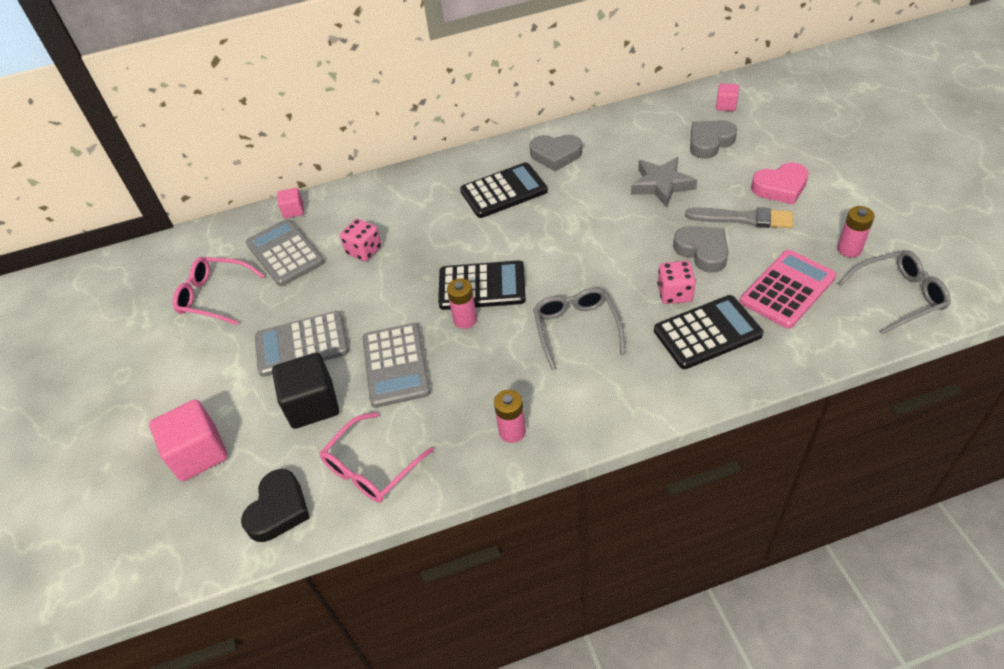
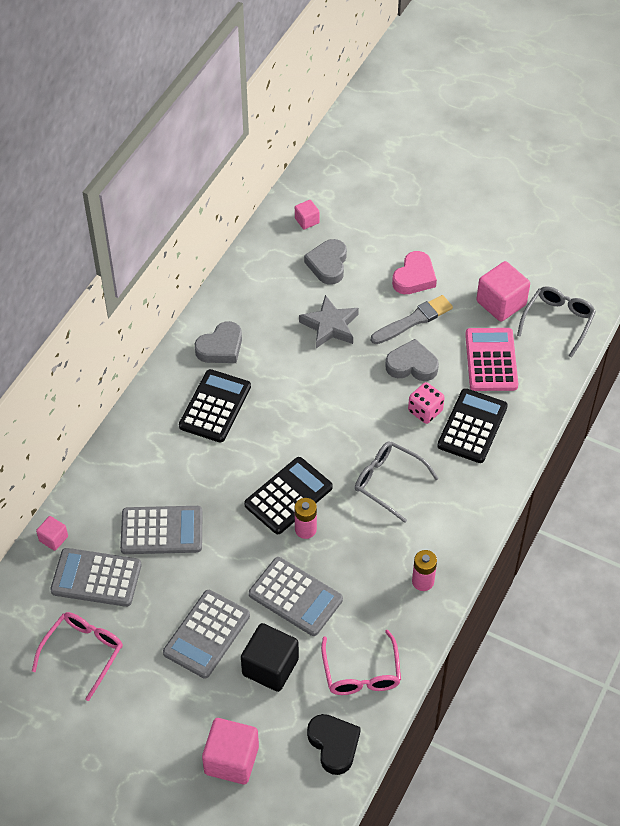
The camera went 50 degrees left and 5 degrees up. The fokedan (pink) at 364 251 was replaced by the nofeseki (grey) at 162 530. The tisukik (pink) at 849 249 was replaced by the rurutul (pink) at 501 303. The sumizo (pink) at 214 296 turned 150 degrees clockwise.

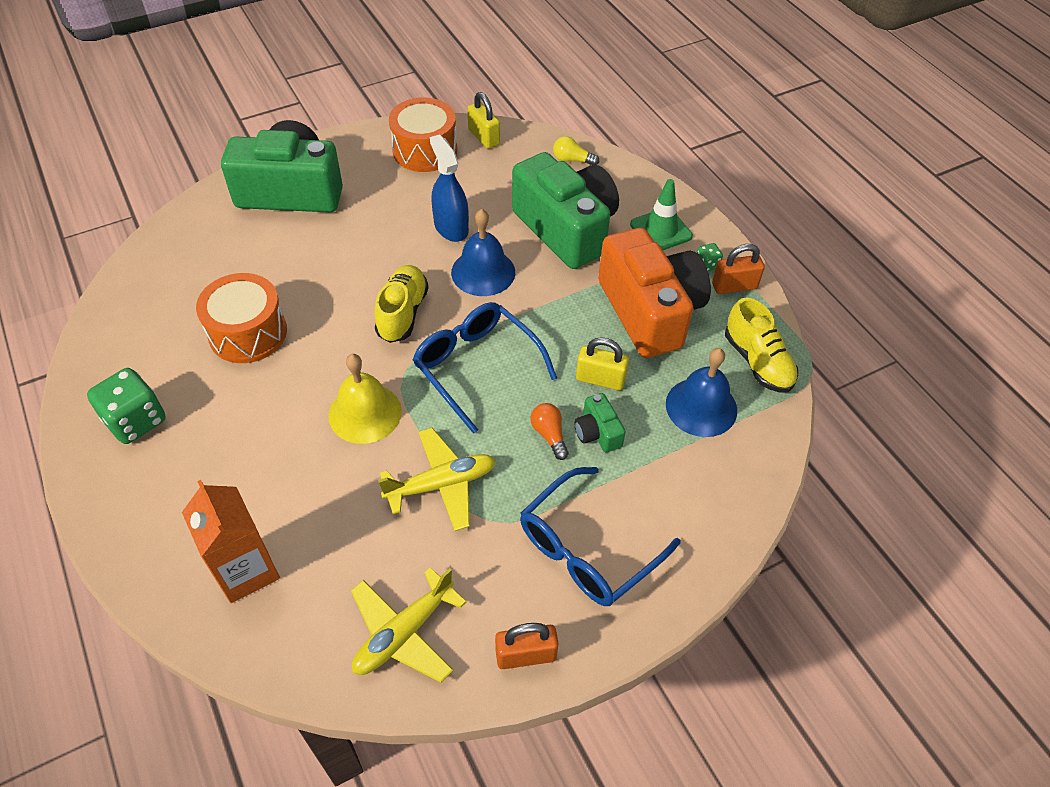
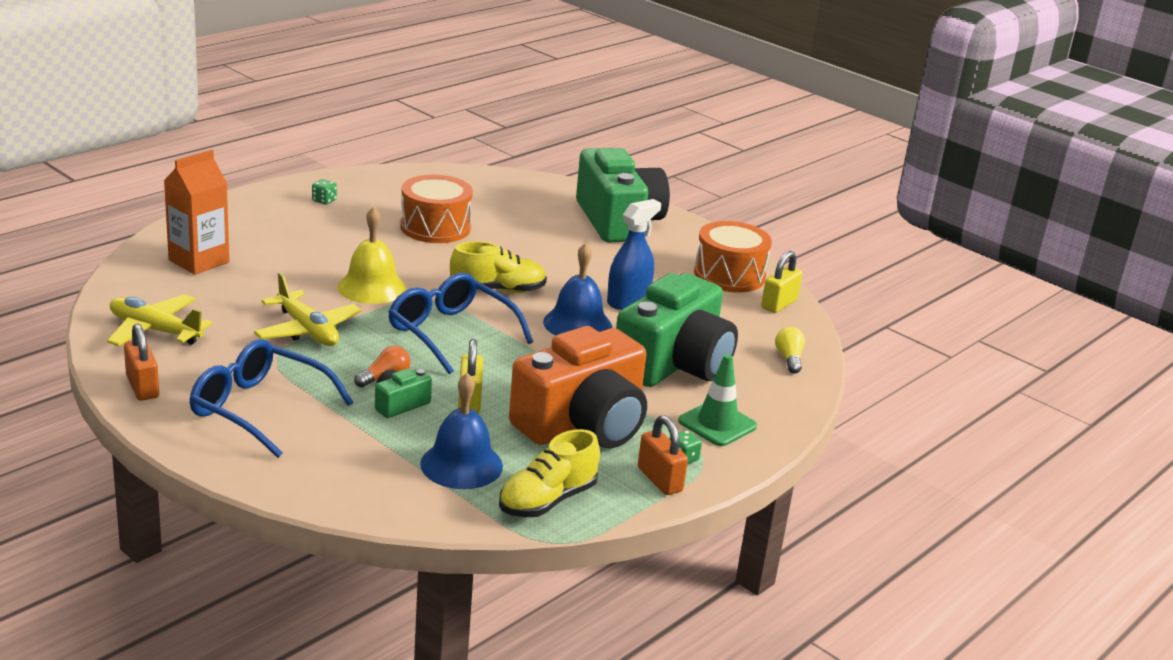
The camera went 70 degrees right and 25 degrees down. The sumizo (blue) at 476 367 turned 75 degrees counterclockwise. The fokedan (green) at 136 421 changed to 0.46 times the size.

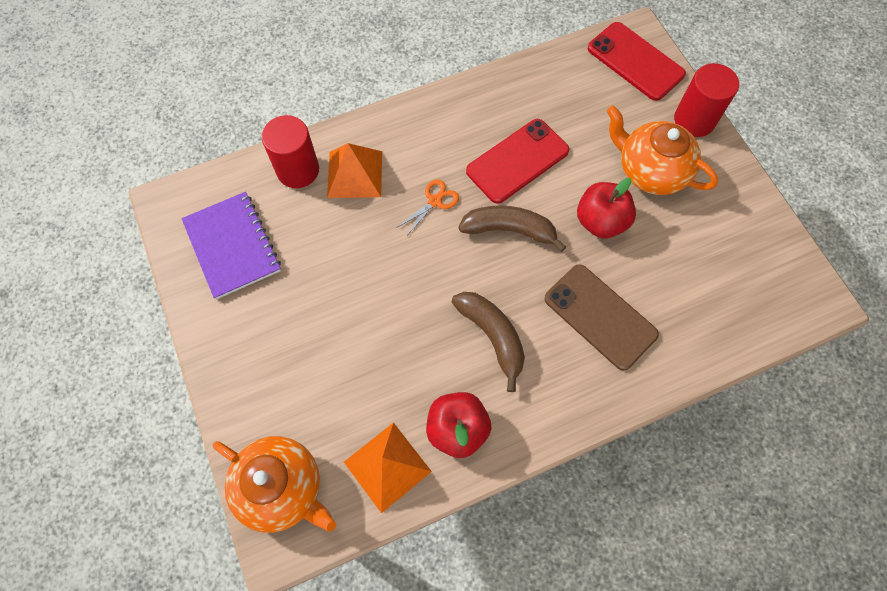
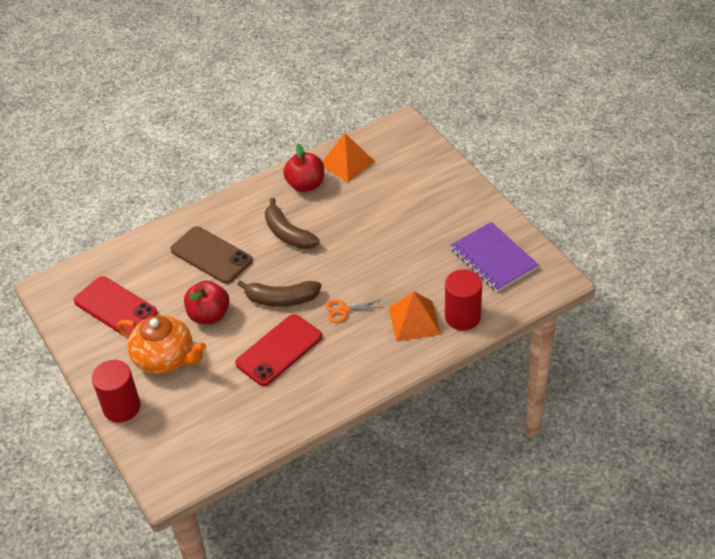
The camera went 175 degrees right and 20 degrees down. The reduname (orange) at 282 488 disappeared. The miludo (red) moved from 635 61 to 115 307. The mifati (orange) at 434 201 turned 45 degrees clockwise.

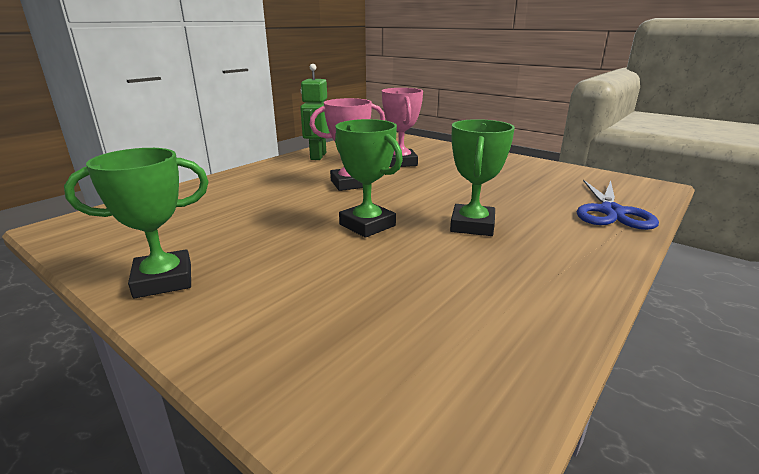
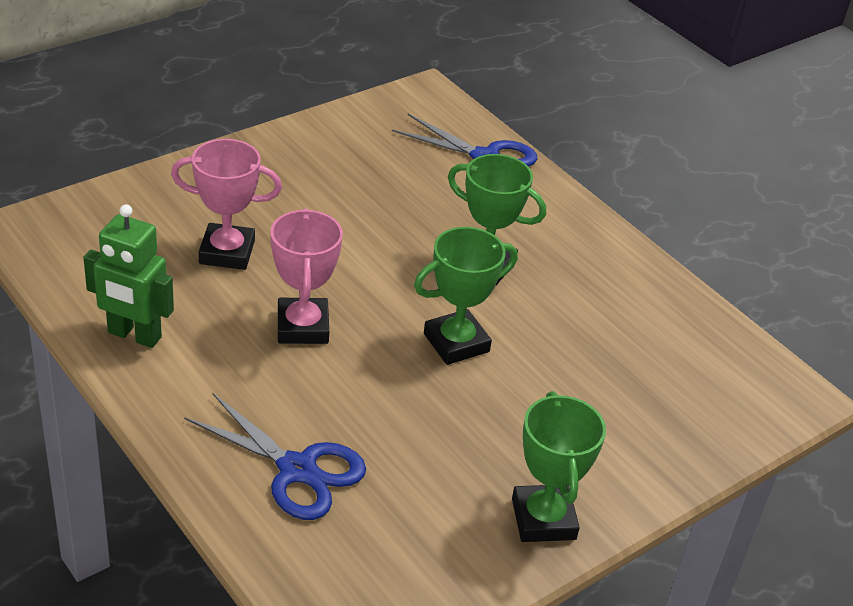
The camera went 80 degrees left and 15 degrees up. The mifati (blue) at 297 470 appeared.

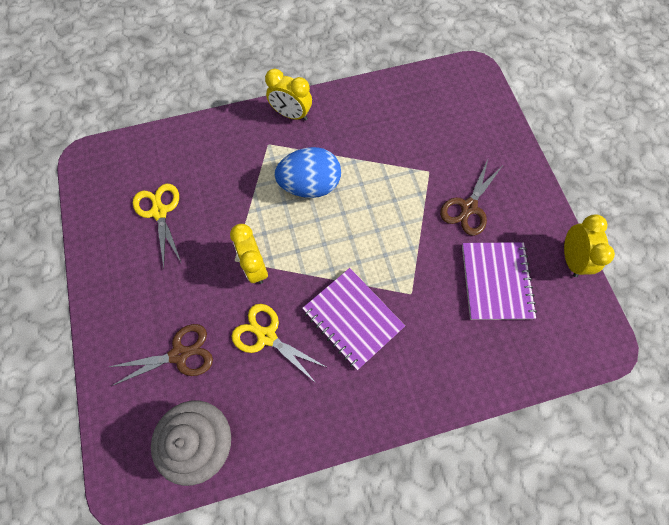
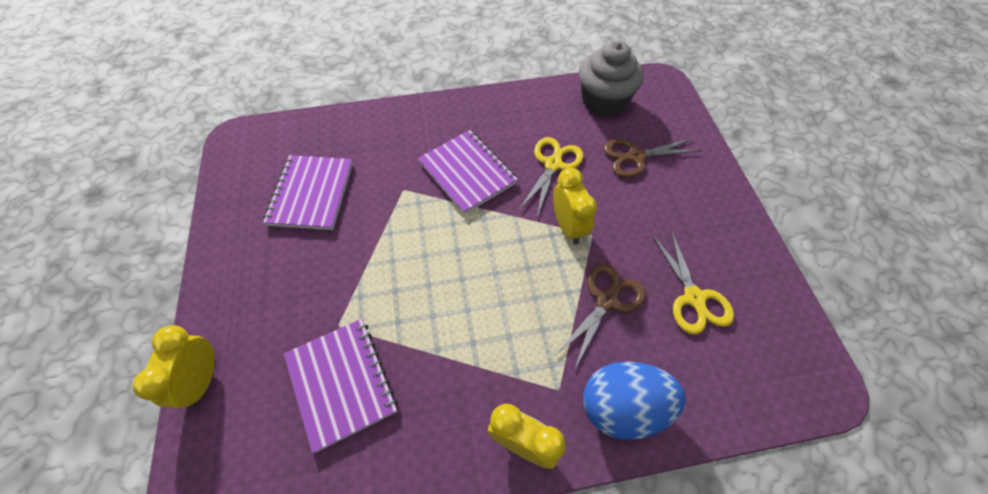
The camera went 175 degrees left and 10 degrees down. The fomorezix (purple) at 341 383 appeared. The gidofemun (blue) moved from 310 185 to 623 406. The mifati (brown) moved from 468 207 to 606 301. The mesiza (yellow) moved from 571 259 to 203 380. The mifati (yellow) at 267 336 turned 105 degrees counterclockwise.

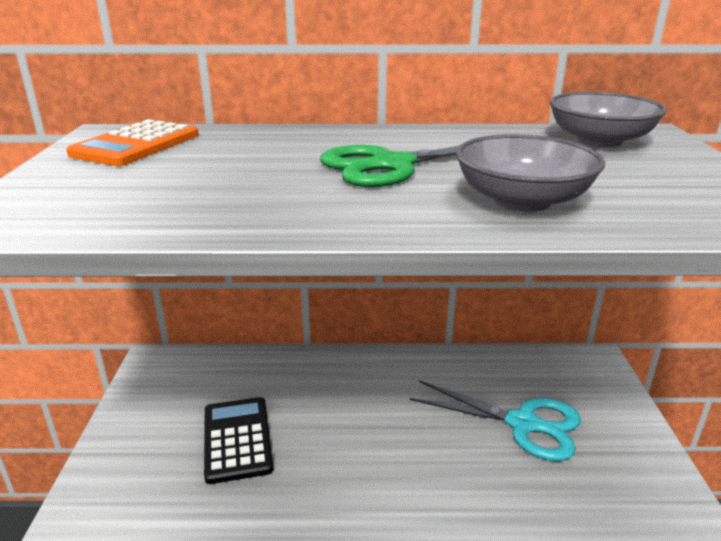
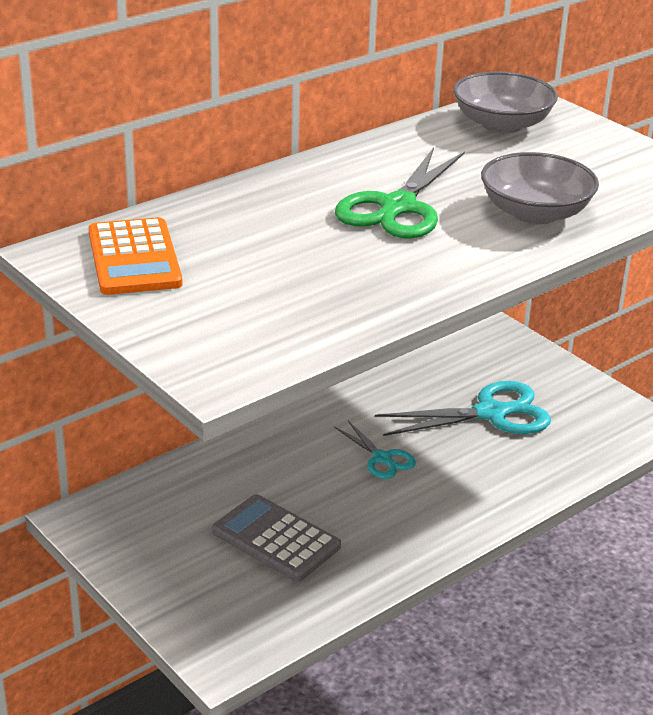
The camera went 40 degrees left and 5 degrees up. The mifati (turquoise) at 382 458 appeared. The nofeseki (black) at 237 439 became the nofeseki (grey) at 276 539.

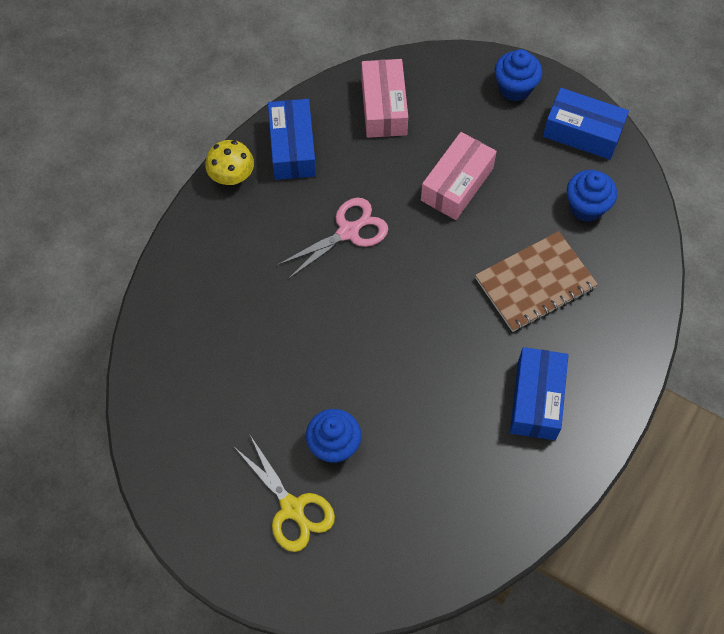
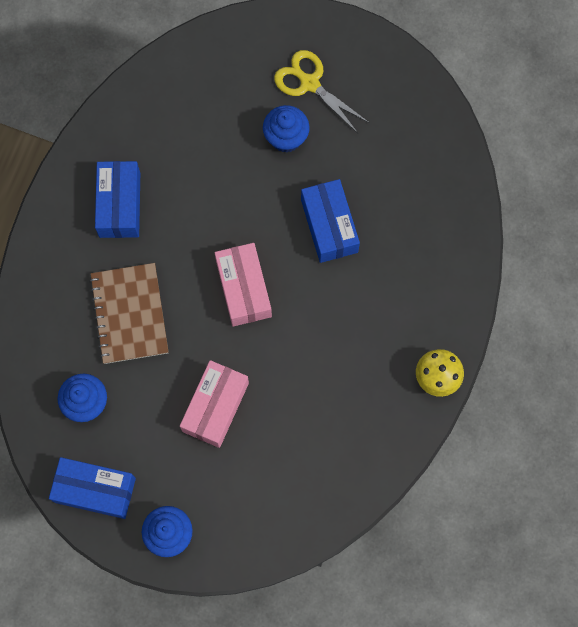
The camera went 170 degrees right and 10 degrees up. The mifati (pink) at 348 232 disappeared. The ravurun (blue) moved from 292 148 to 329 226. The ravurun (pink) moved from 384 107 to 243 289. The fomorezix (brown) at 535 283 turned 60 degrees counterclockwise.

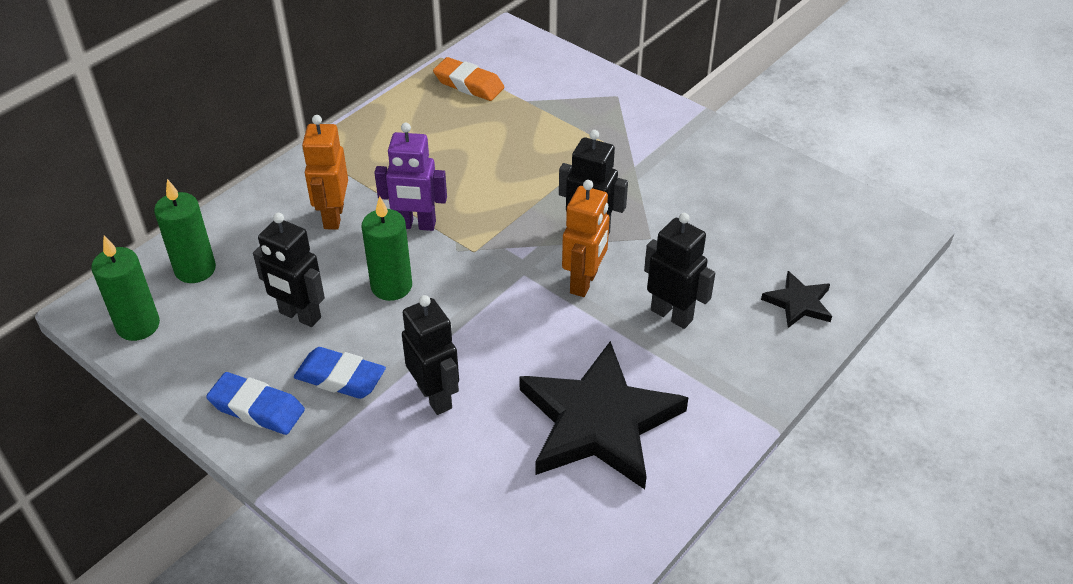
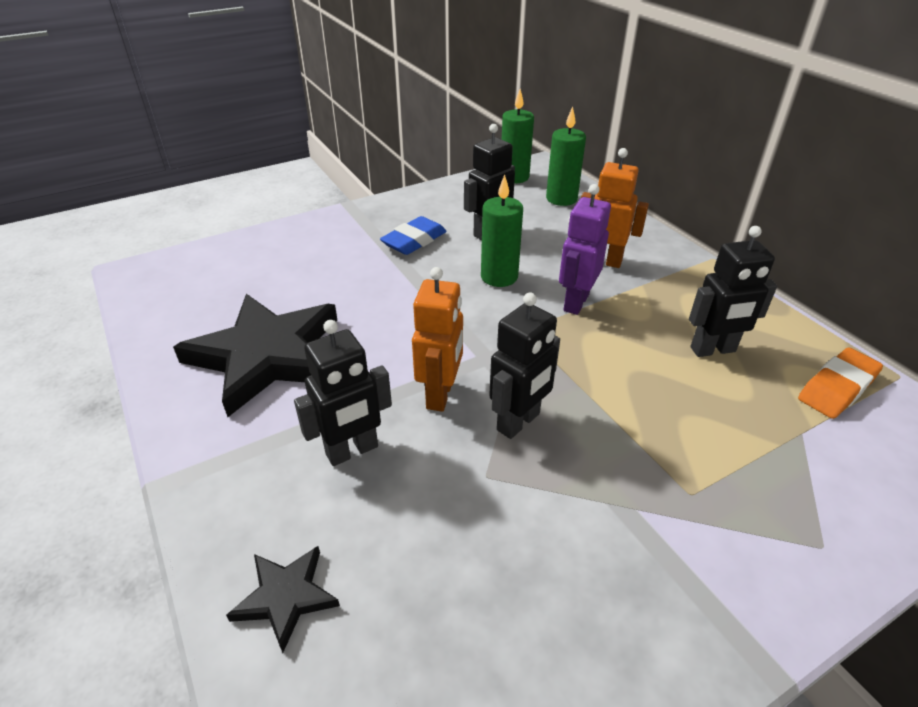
The camera went 110 degrees right and 5 degrees down. The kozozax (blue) at 257 408 disappeared. The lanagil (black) moved from 435 397 to 713 350. The lanagil (orange) at 584 282 turned 120 degrees counterclockwise.

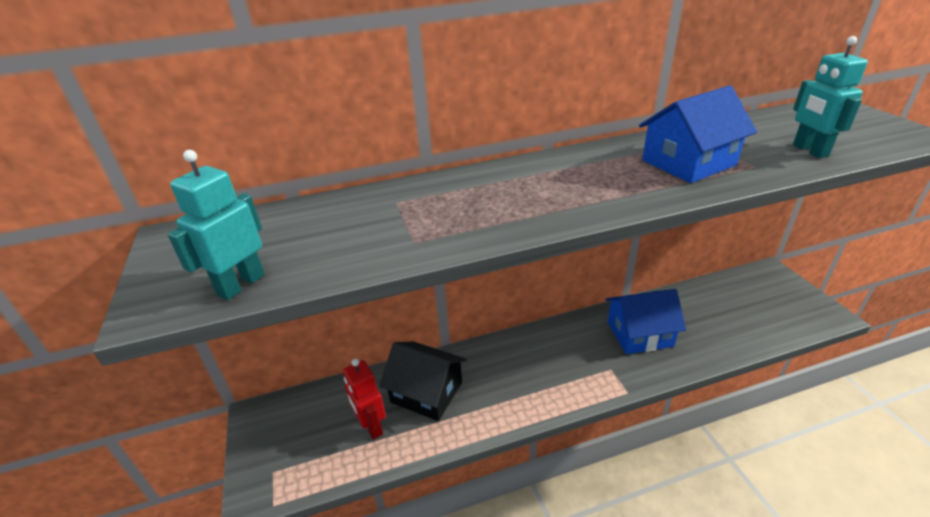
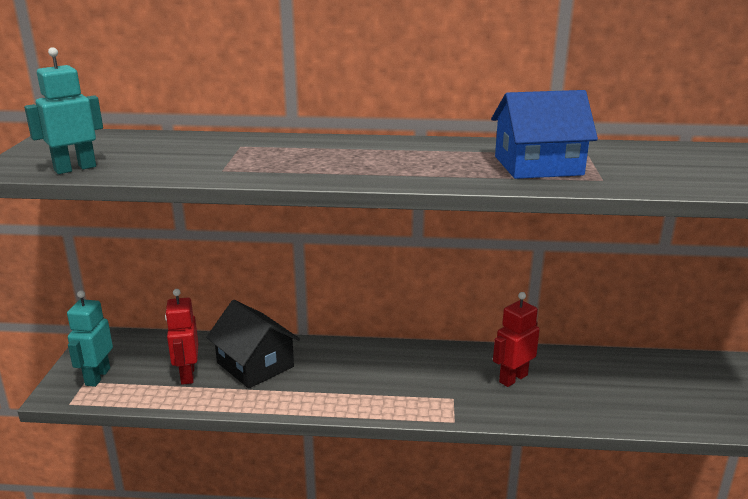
The camera went 20 degrees right and 10 degrees down. The lanagil (turquoise) moved from 809 150 to 97 377. The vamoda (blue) at 639 334 was replaced by the lanagil (red) at 513 378.

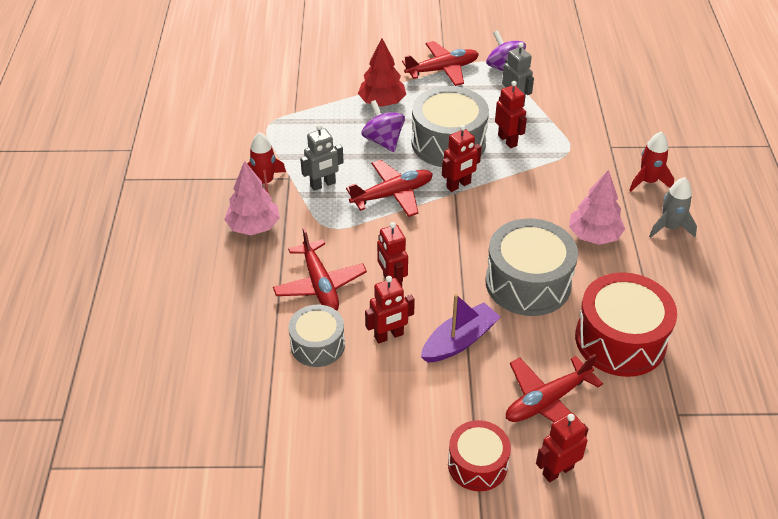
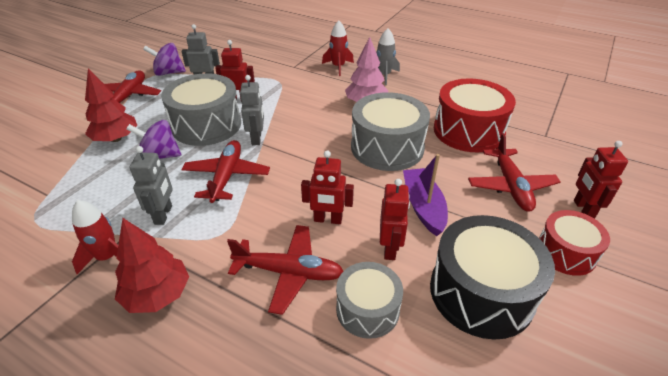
The camera went 60 degrees left and 5 degrees down. The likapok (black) at 481 292 appeared. The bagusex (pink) at 253 226 became the bagusex (red) at 157 295. The lanagil (red) at 458 185 became the lanagil (grey) at 256 138.

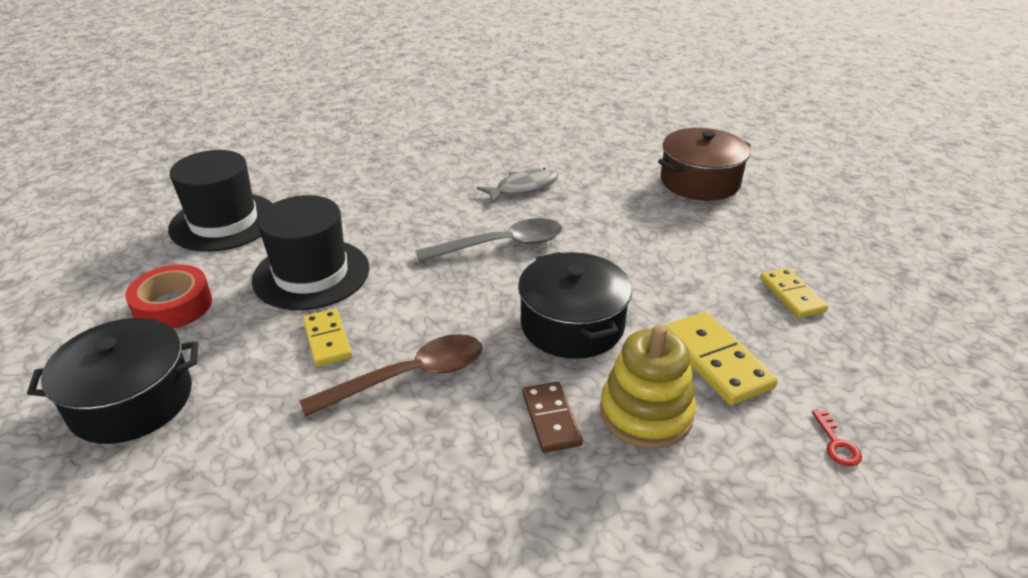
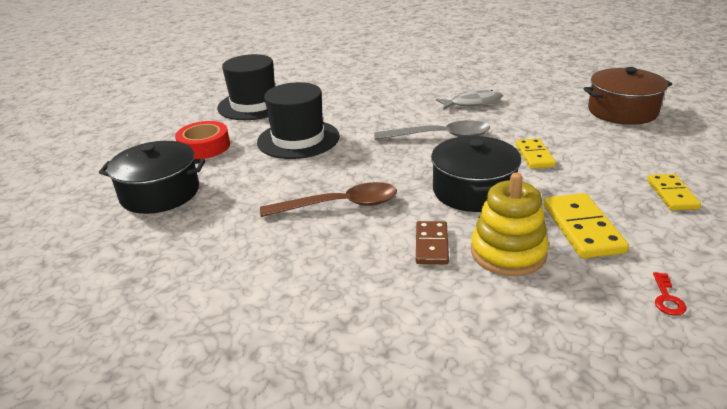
The camera went 20 degrees right and 5 degrees down. The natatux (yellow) moved from 327 340 to 534 156.

